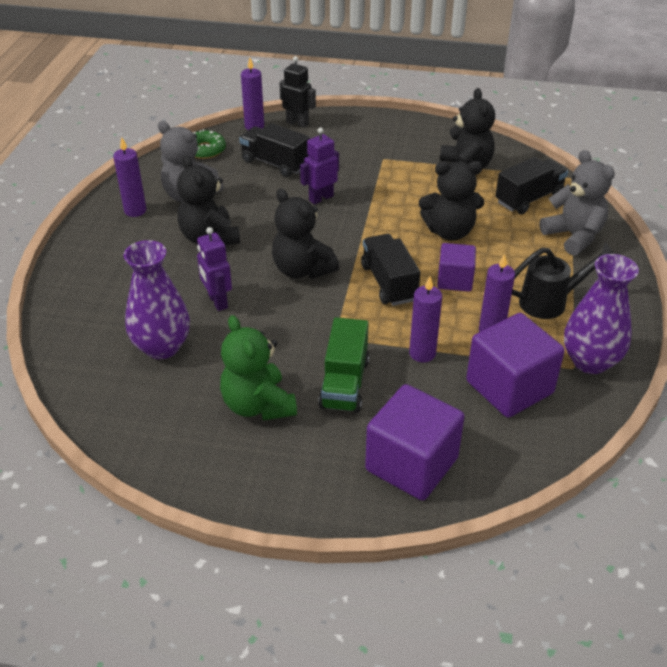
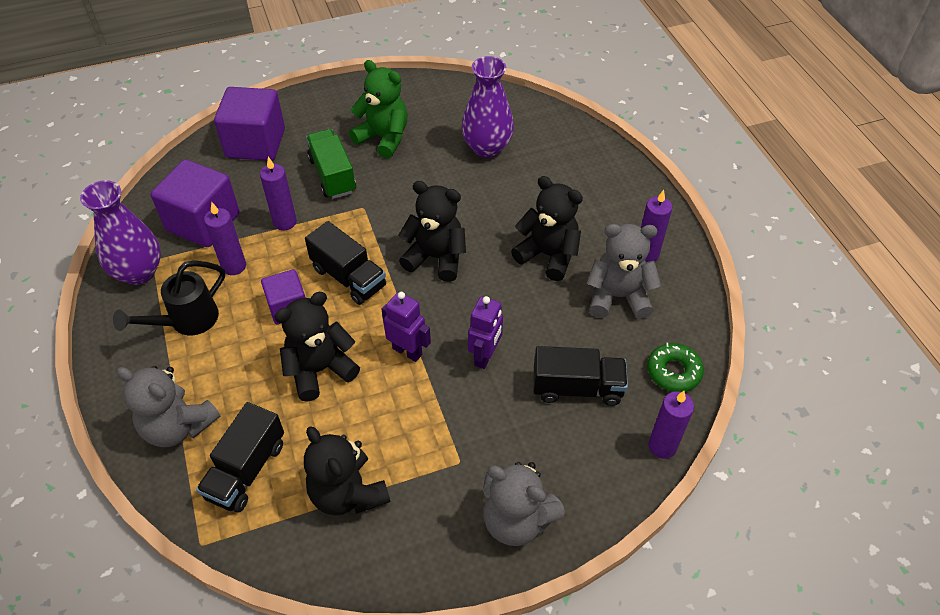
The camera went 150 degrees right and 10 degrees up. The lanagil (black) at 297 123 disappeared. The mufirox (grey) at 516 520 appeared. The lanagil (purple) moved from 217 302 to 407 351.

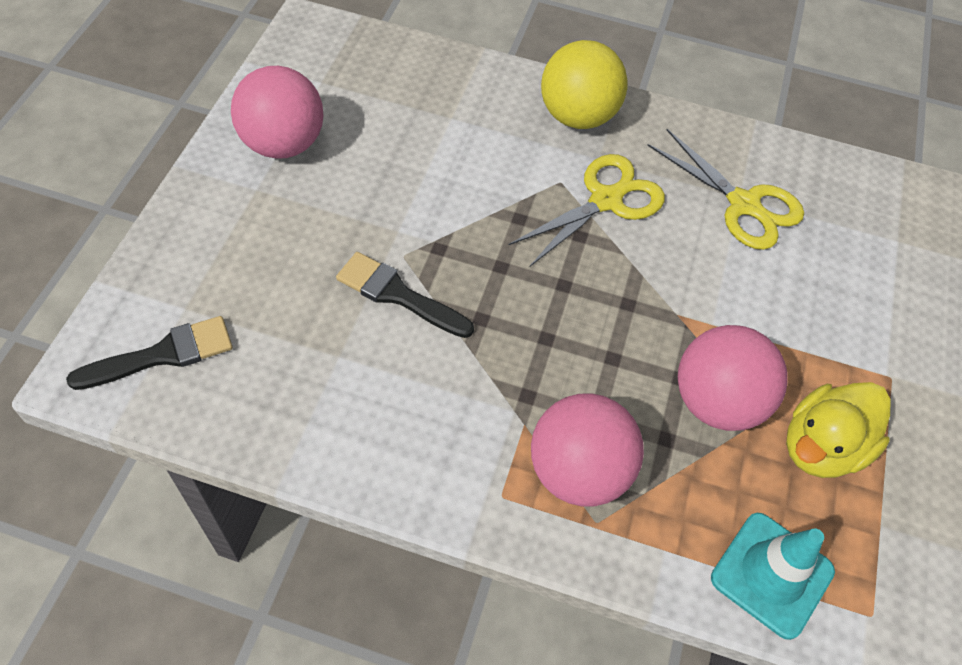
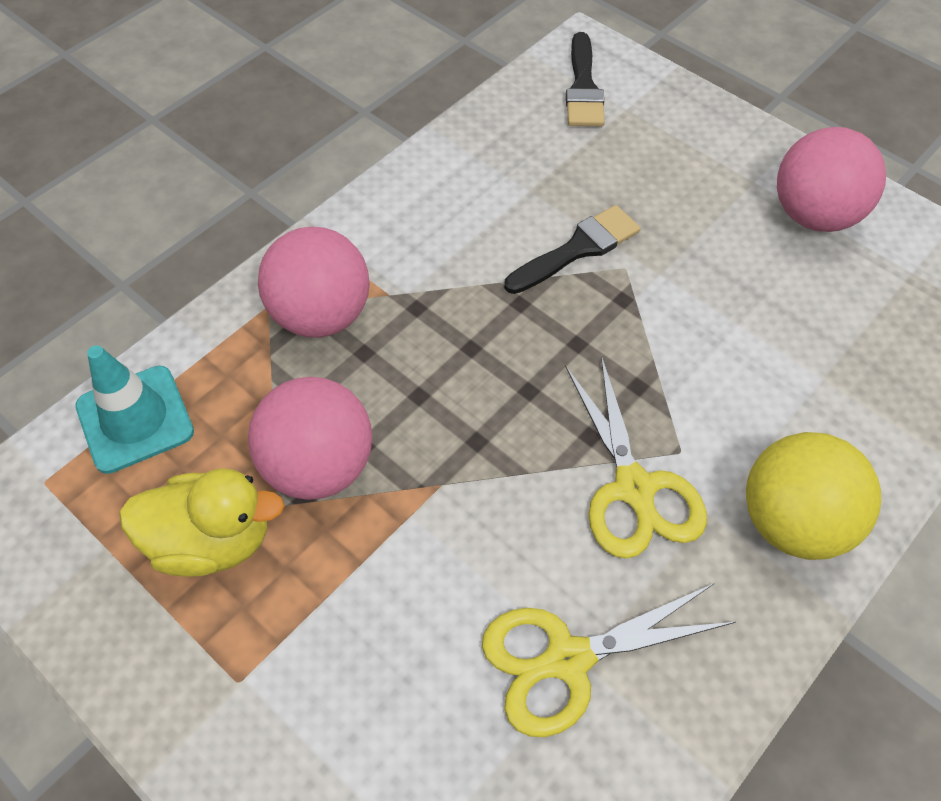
The camera went 120 degrees right and 0 degrees up. The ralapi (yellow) at 821 447 turned 105 degrees clockwise.

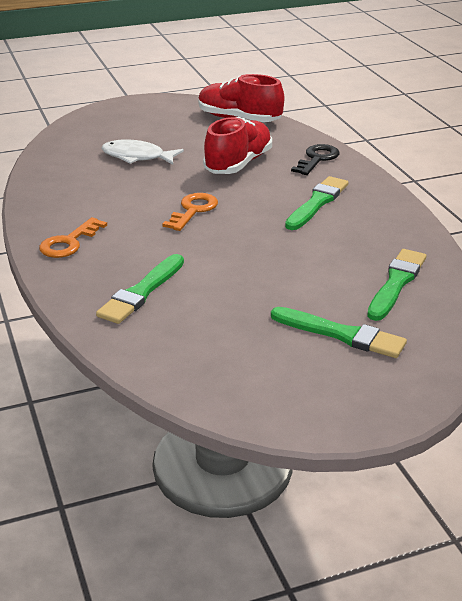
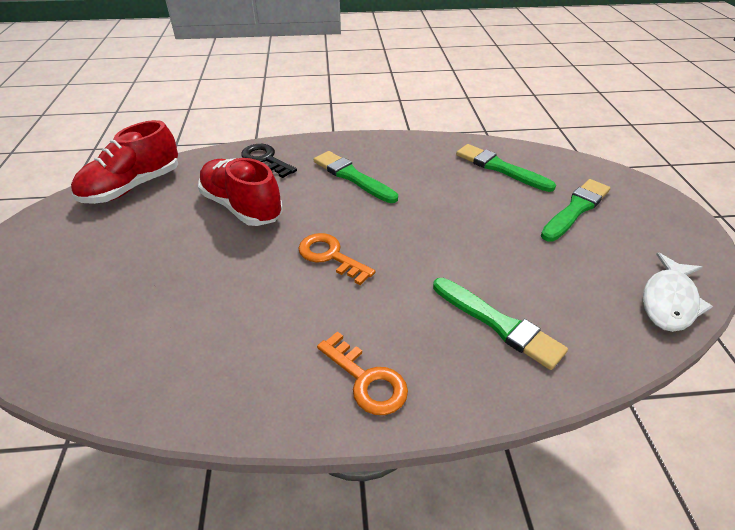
The camera went 75 degrees left and 10 degrees up. The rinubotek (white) moved from 137 157 to 669 301.

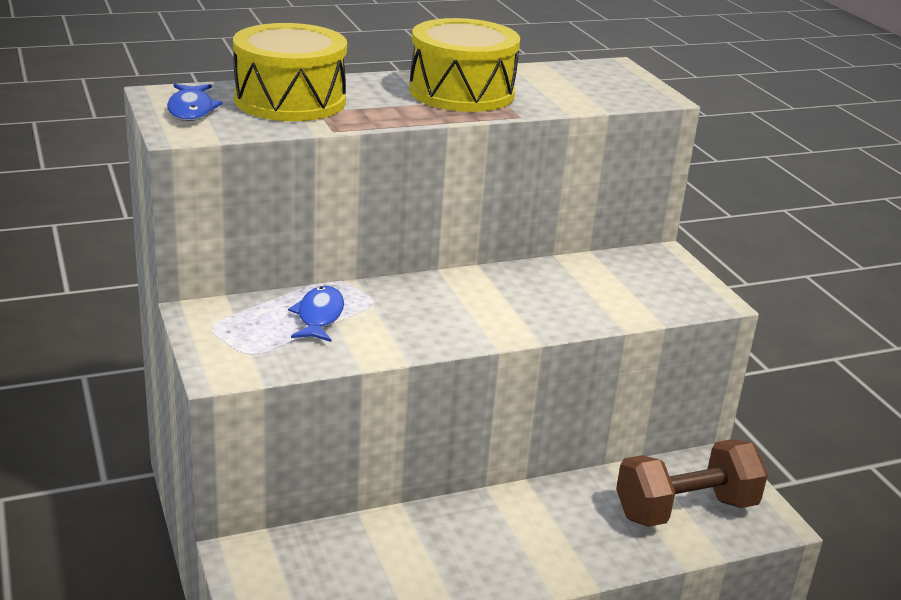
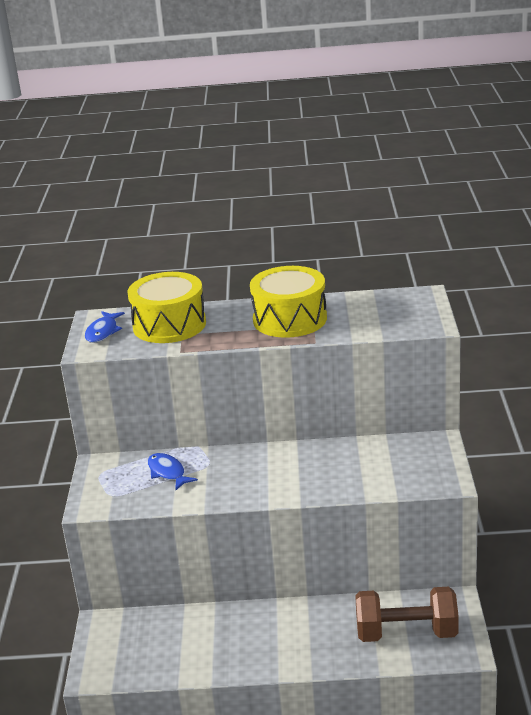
The camera went 25 degrees right and 0 degrees up. The rinubotek (blue) at 319 316 turned 60 degrees counterclockwise.

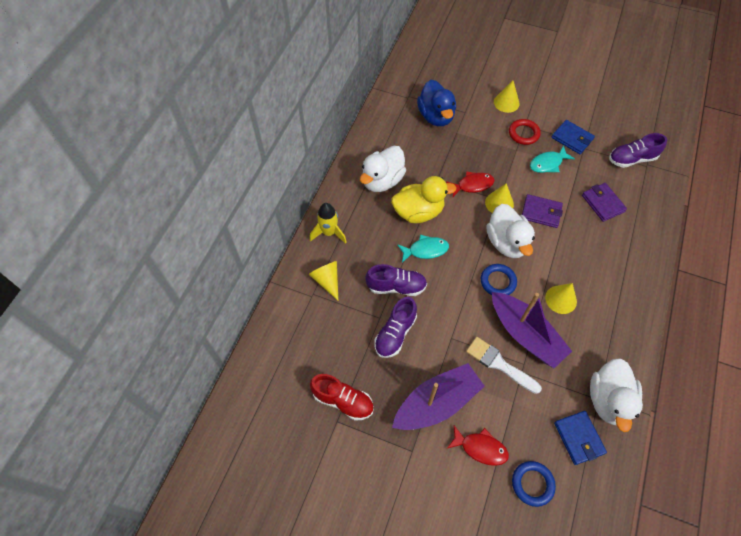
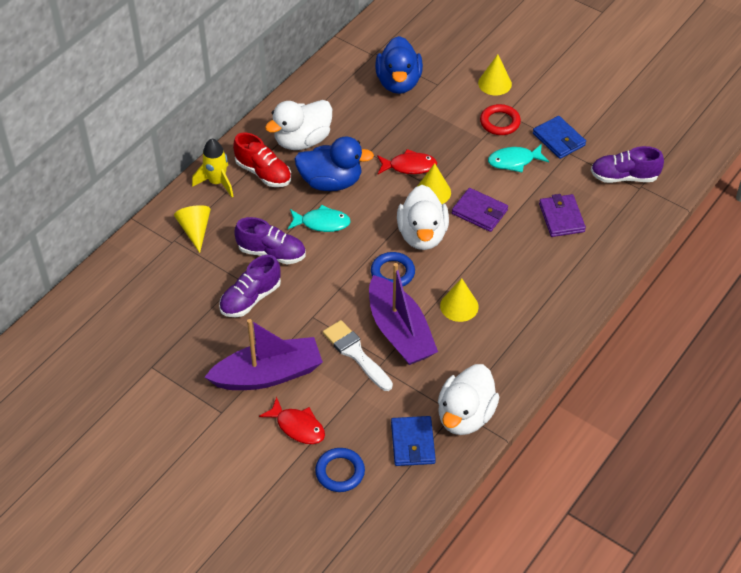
The camera went 15 degrees right and 10 degrees down. The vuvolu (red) moved from 343 401 to 263 173. The ralapi (yellow) at 418 212 became the ralapi (blue) at 331 182.

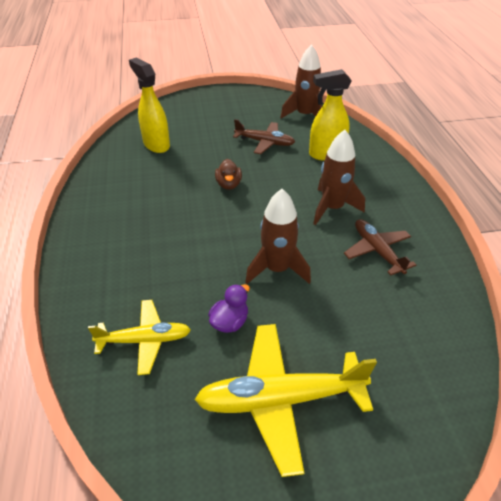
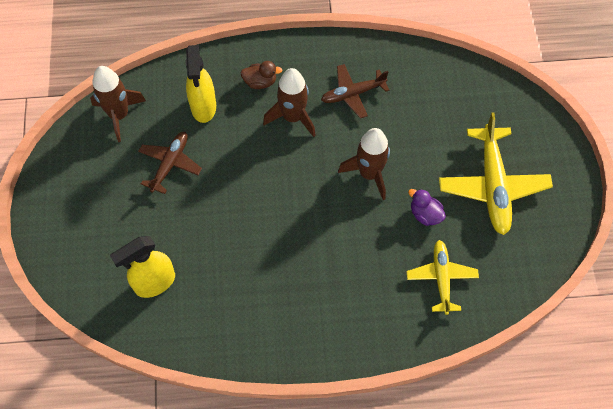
The camera went 85 degrees left and 20 degrees up. The ralapi (brown) moved from 229 184 to 260 82.

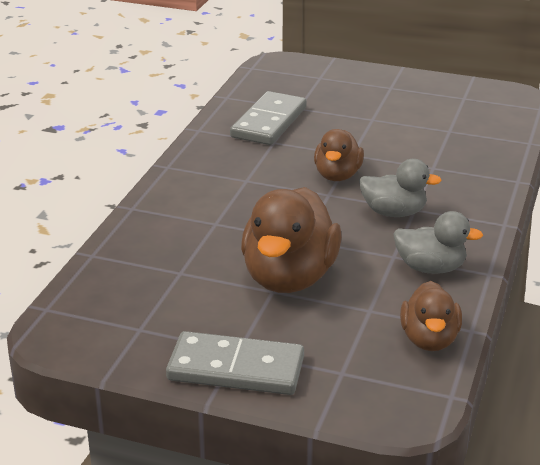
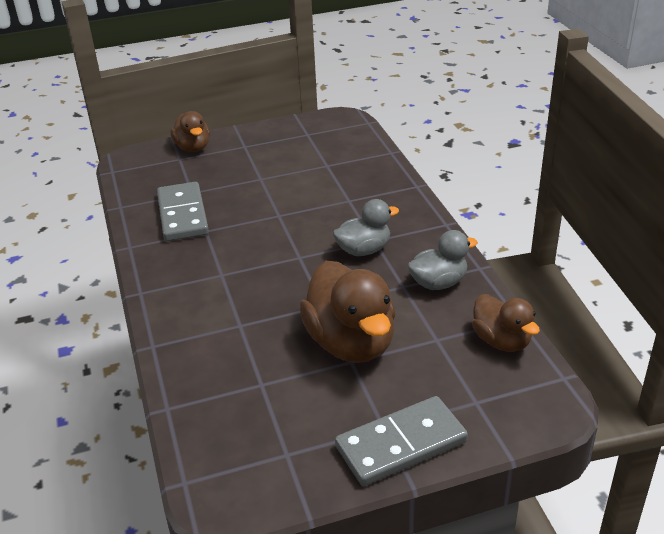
The camera went 35 degrees left and 5 degrees up. The ralapi (brown) moved from 337 175 to 193 148.

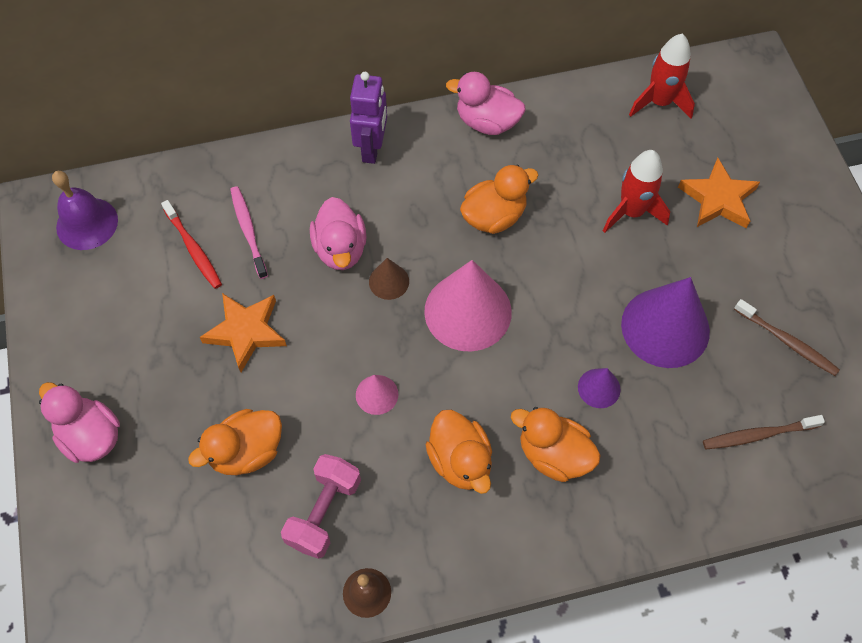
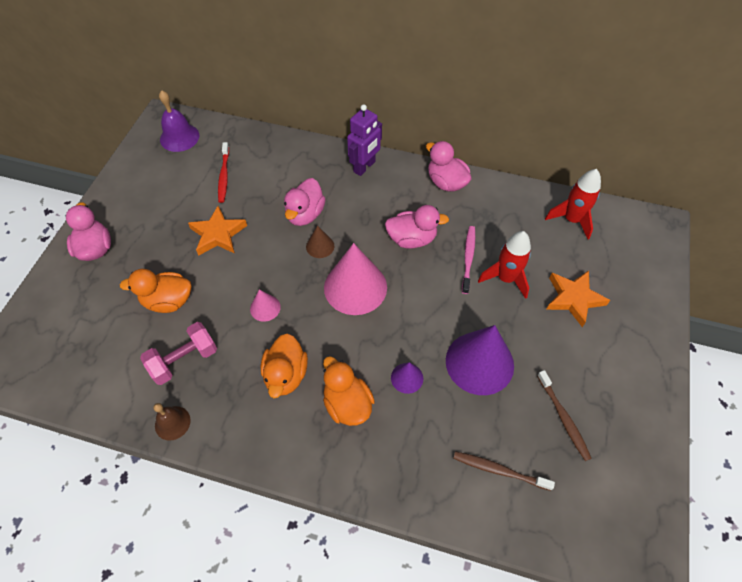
The camera went 30 degrees right and 5 degrees down. The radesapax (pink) moved from 248 230 to 468 258. The ralapi (orange) at 494 216 became the ralapi (pink) at 412 239.

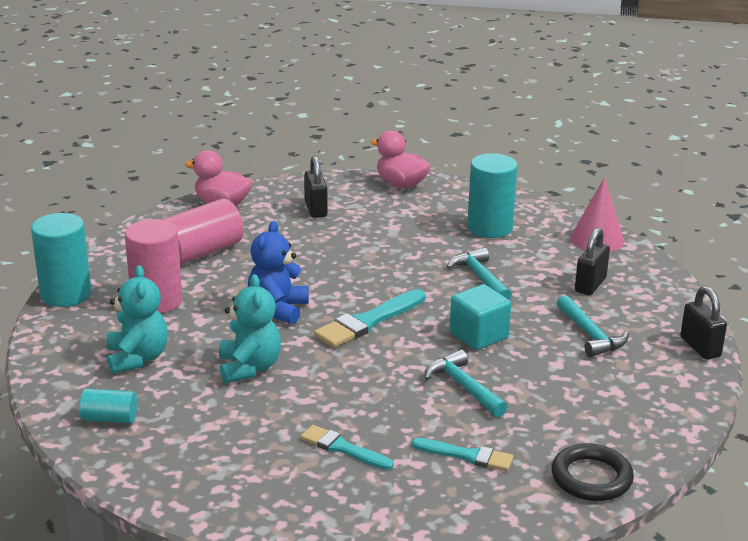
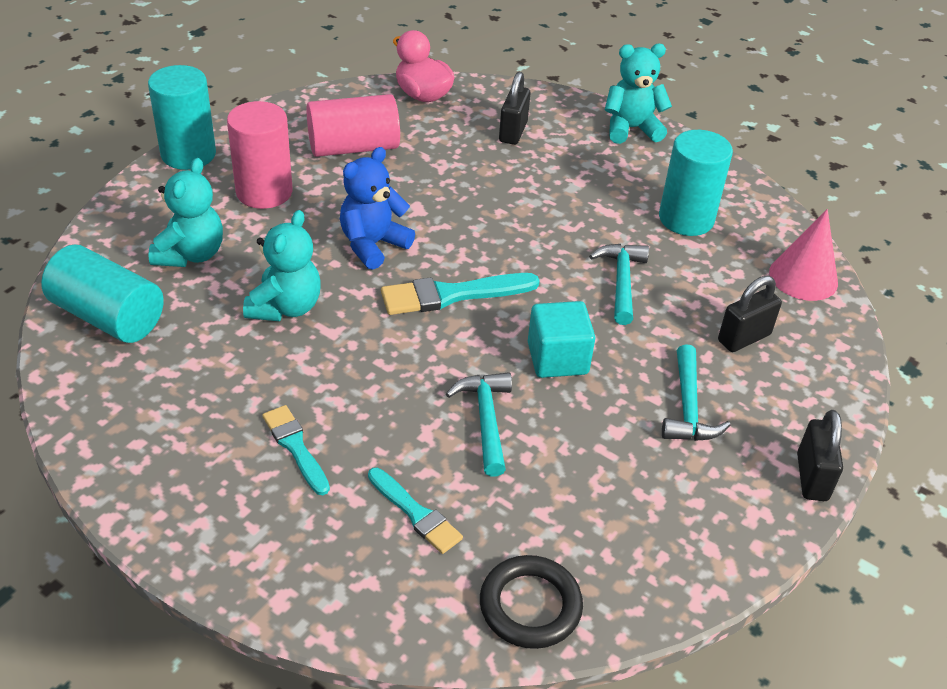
The camera went 25 degrees right and 15 degrees up. The ralapi (pink) at 401 184 was replaced by the mufirox (turquoise) at 631 129. The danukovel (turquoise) at 110 418 changed to 1.84 times the size.

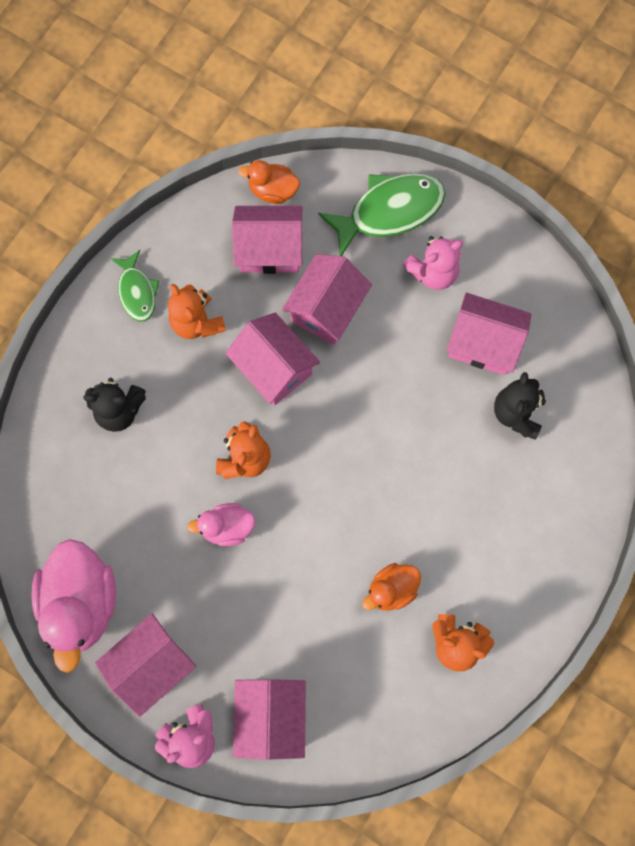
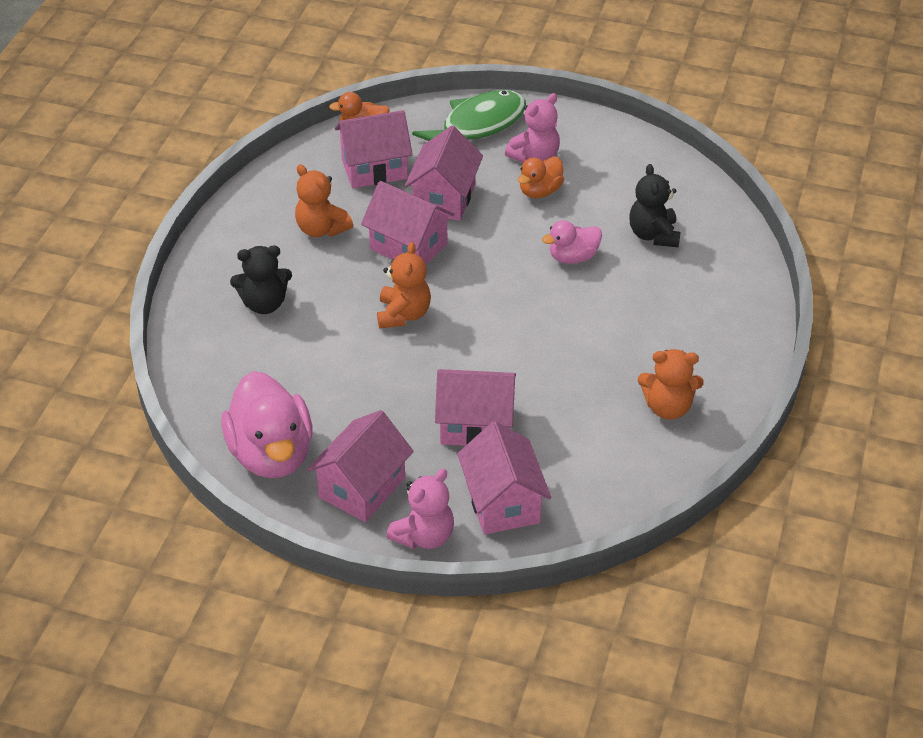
The camera went 15 degrees left and 30 degrees down. The rinubotek (green) at 137 292 disappeared. The ralapi (pink) moved from 226 527 to 573 257. The ralapi (orange) moved from 391 590 to 540 191. The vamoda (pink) moved from 483 343 to 475 425.

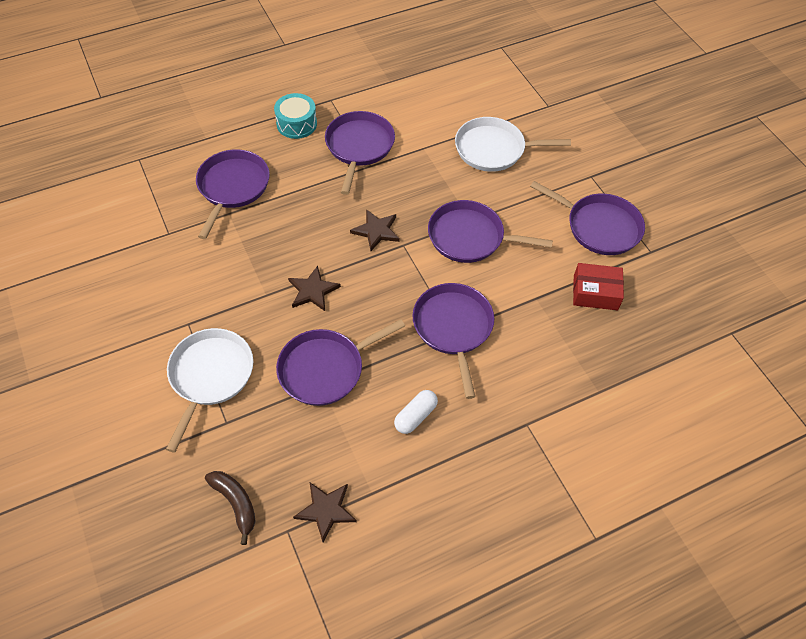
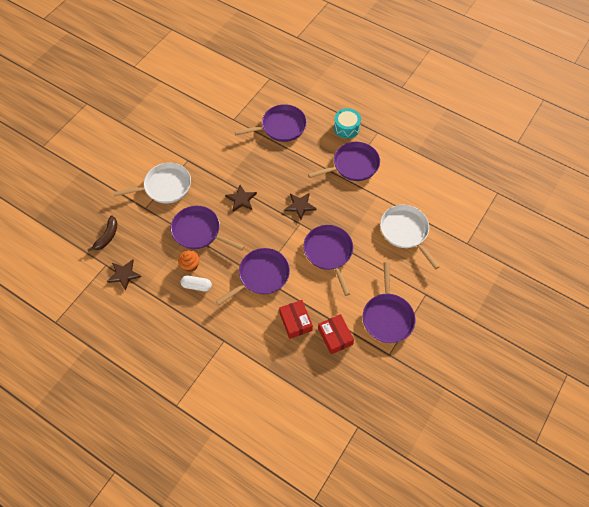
The camera went 60 degrees right and 5 degrees up. The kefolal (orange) at 190 265 appeared. The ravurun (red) at 295 322 appeared.

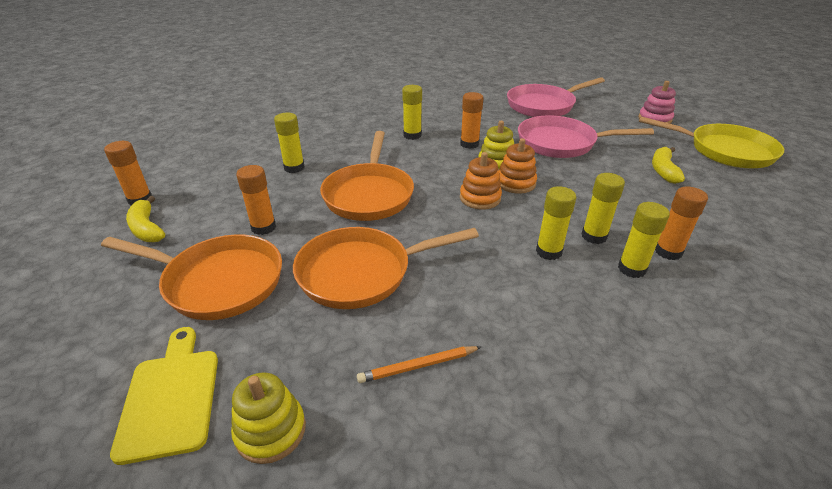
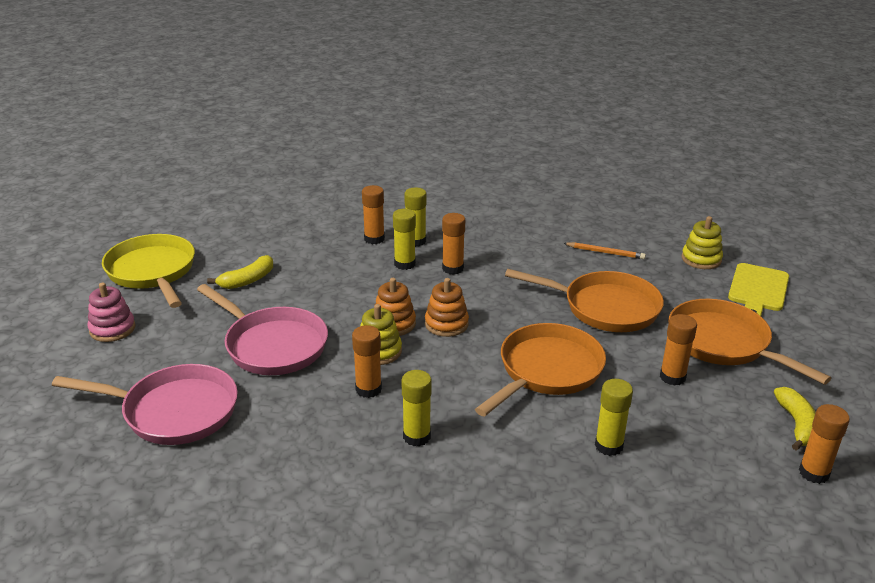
The camera went 145 degrees left and 5 degrees down. The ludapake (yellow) at 548 251 became the ludapake (orange) at 453 268.

